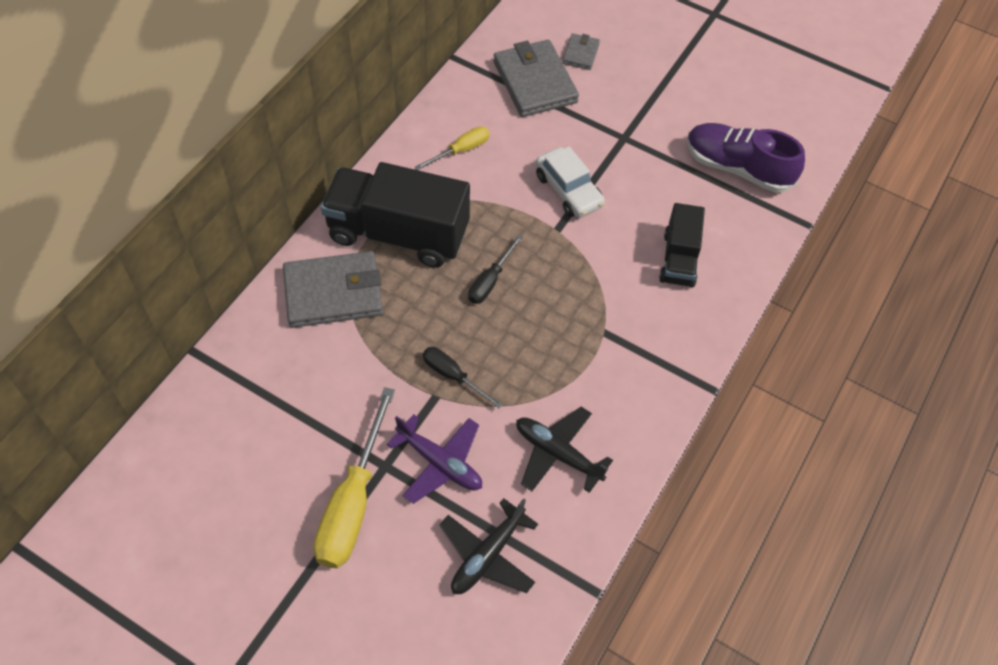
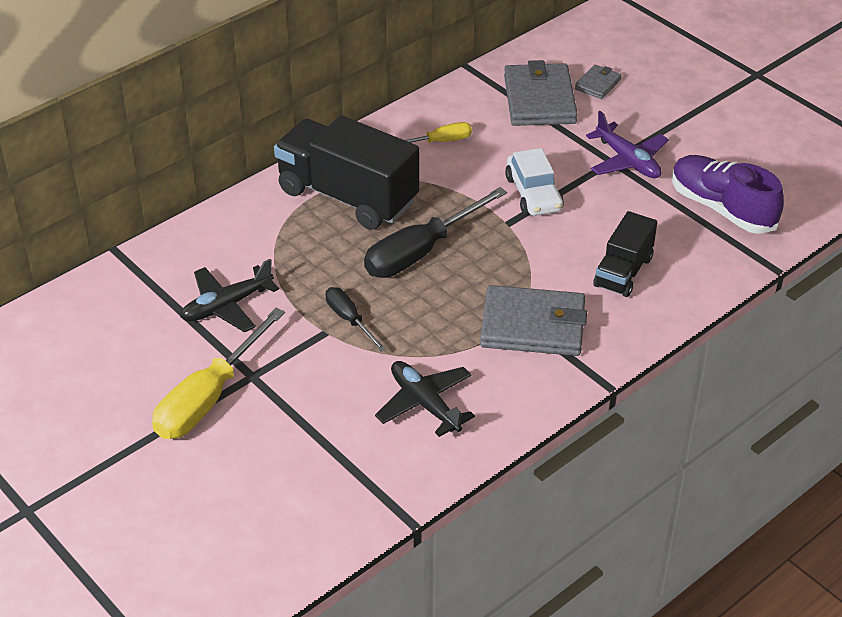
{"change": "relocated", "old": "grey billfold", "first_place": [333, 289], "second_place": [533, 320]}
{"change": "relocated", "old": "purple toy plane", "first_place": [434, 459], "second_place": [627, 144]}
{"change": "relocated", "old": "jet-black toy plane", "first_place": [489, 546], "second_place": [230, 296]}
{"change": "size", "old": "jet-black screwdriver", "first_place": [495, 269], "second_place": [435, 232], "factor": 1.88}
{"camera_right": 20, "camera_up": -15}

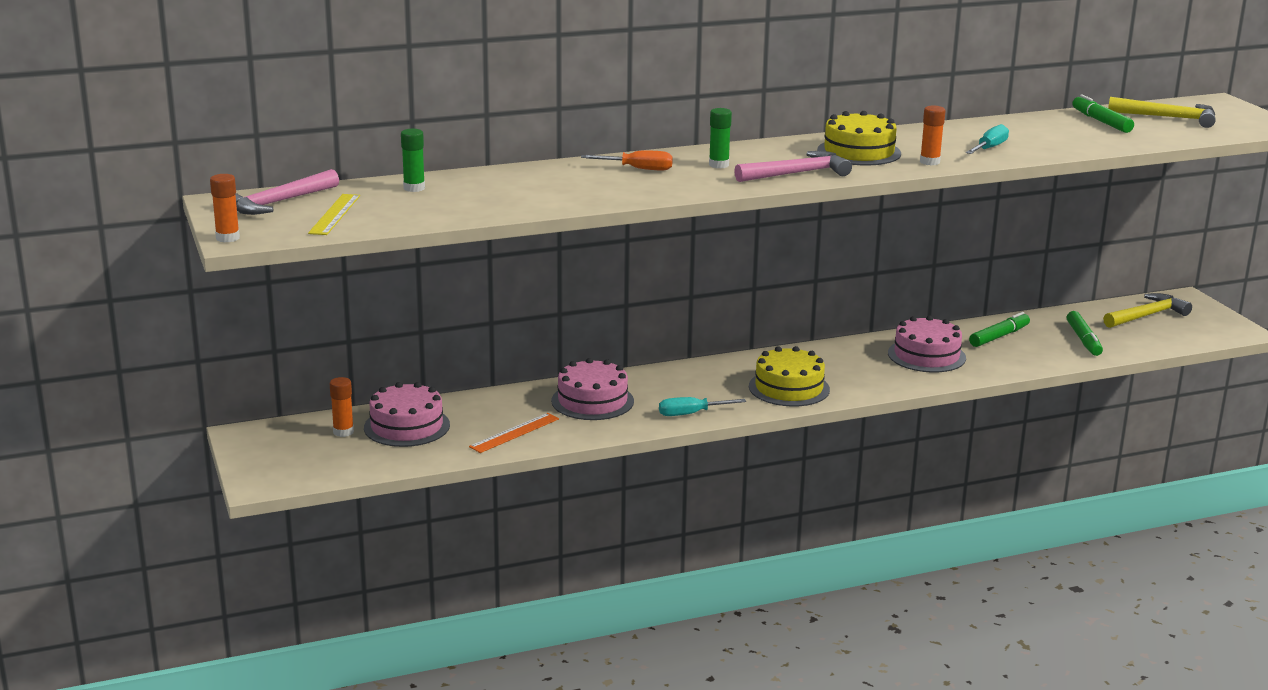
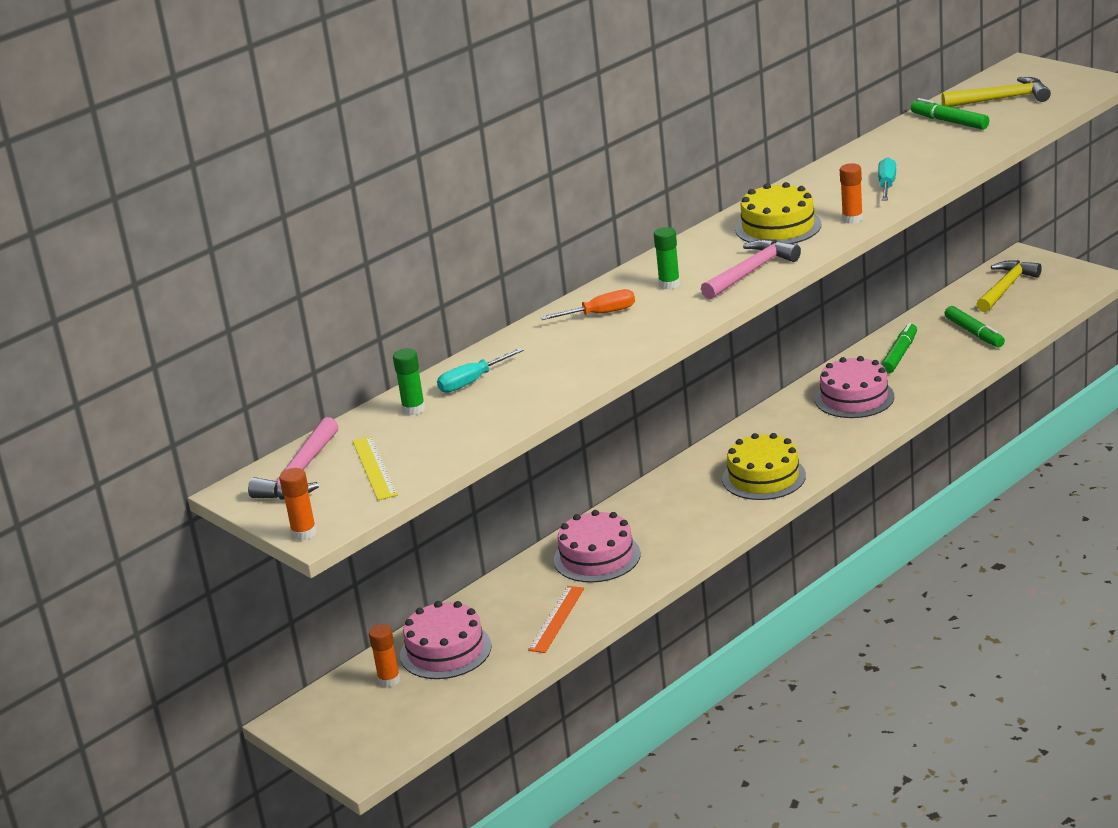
{"change": "relocated", "old": "aqua screwdriver", "first_place": [702, 406], "second_place": [480, 370]}
{"camera_right": -20, "camera_up": 5}

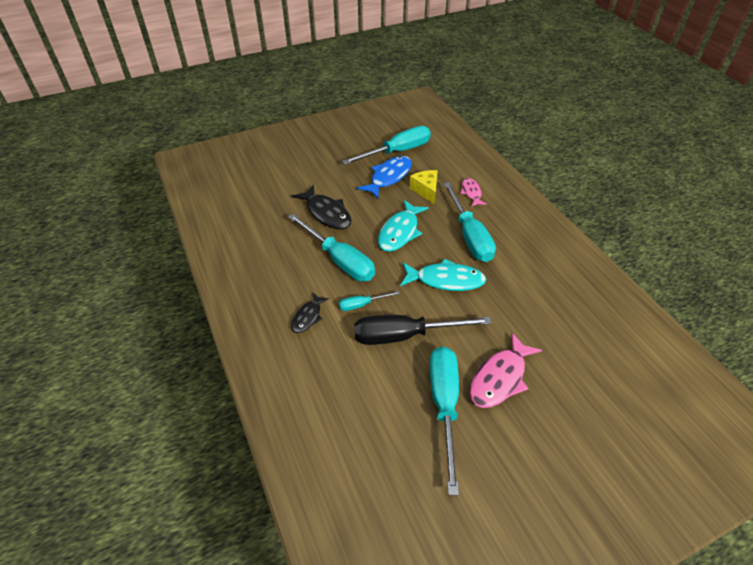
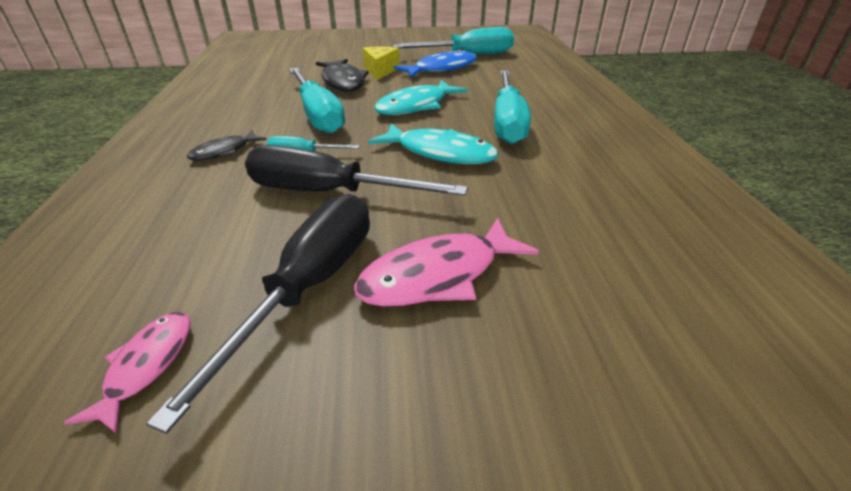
{"change": "relocated", "old": "yellow cheese", "first_place": [424, 187], "second_place": [381, 63]}
{"change": "relocated", "old": "rosy fish figure", "first_place": [474, 192], "second_place": [127, 373]}
{"change": "colour", "old": "aqua screwdriver", "new": "jet-black screwdriver", "first_place": [444, 420], "second_place": [258, 314]}
{"camera_right": 20, "camera_up": -10}

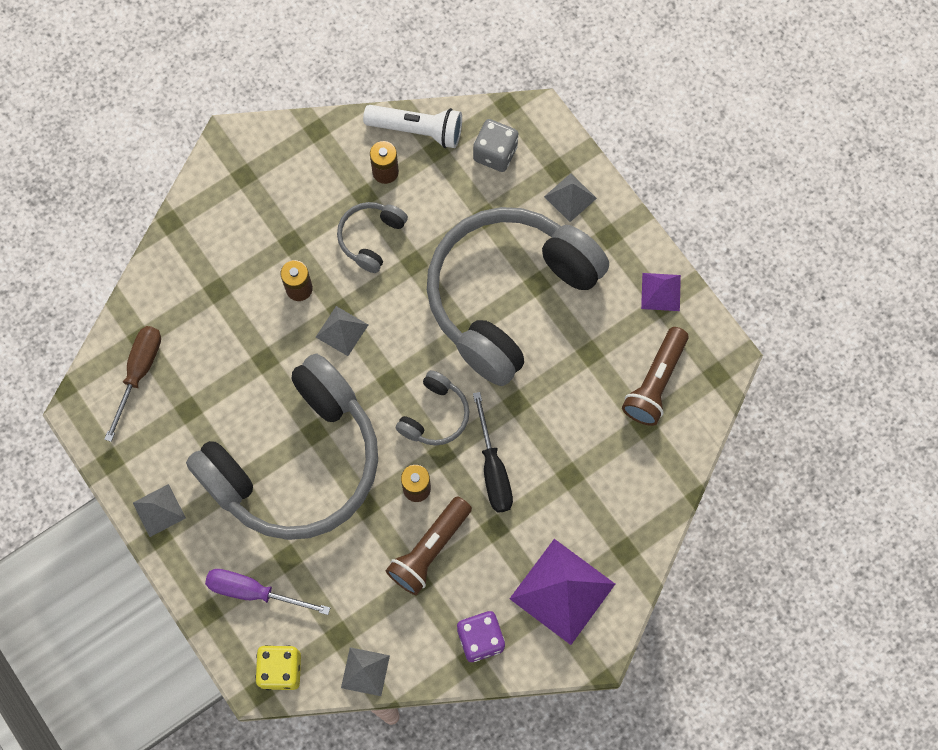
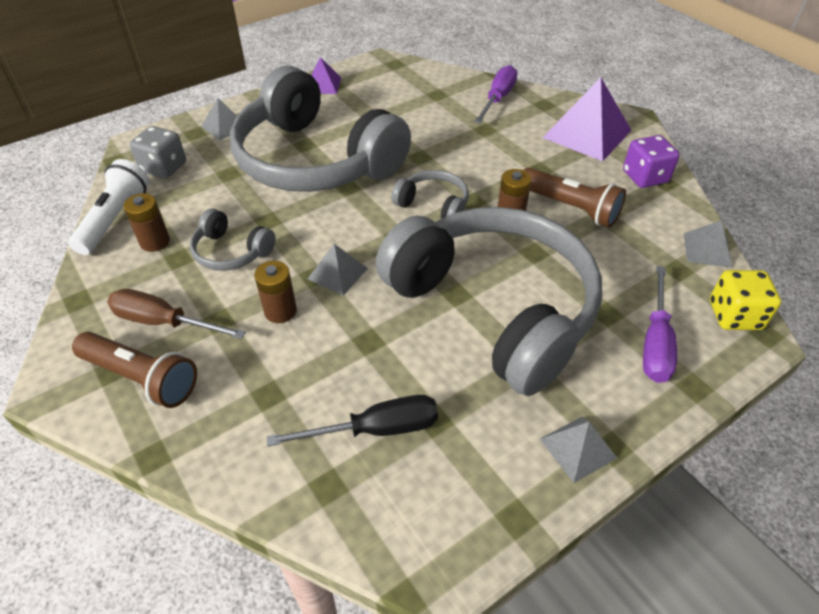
{"change": "appeared", "new": "purple screwdriver", "second_place": [496, 94]}
{"change": "relocated", "old": "dark brown screwdriver", "first_place": [132, 384], "second_place": [176, 314]}
{"change": "relocated", "old": "jet-black screwdriver", "first_place": [493, 452], "second_place": [352, 420]}
{"change": "relocated", "old": "dark brown flashlight", "first_place": [655, 376], "second_place": [134, 370]}
{"camera_right": -90, "camera_up": -25}

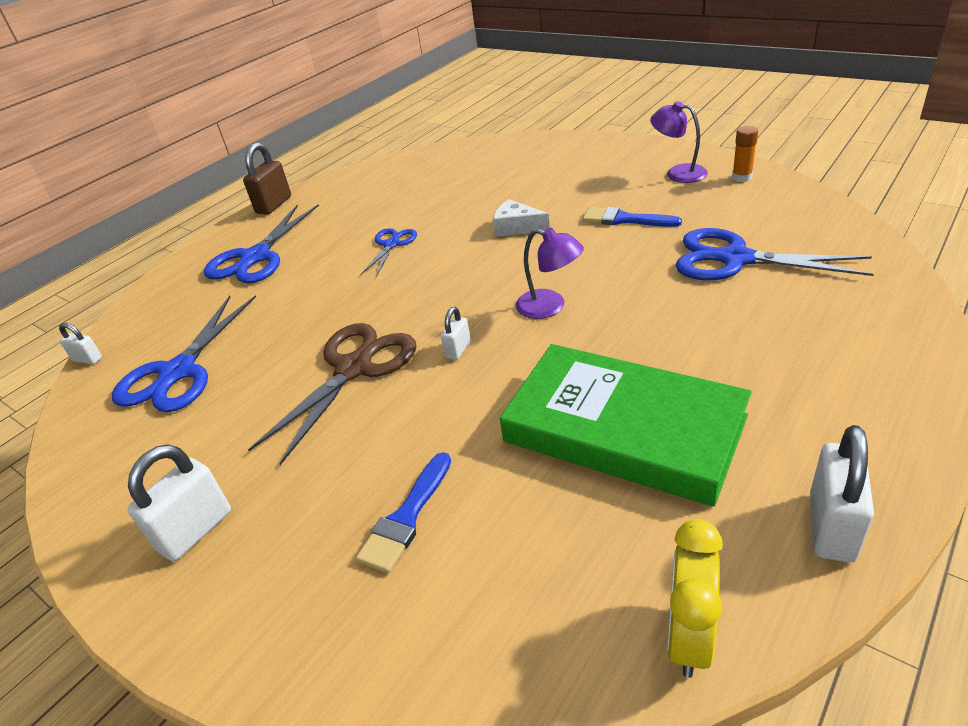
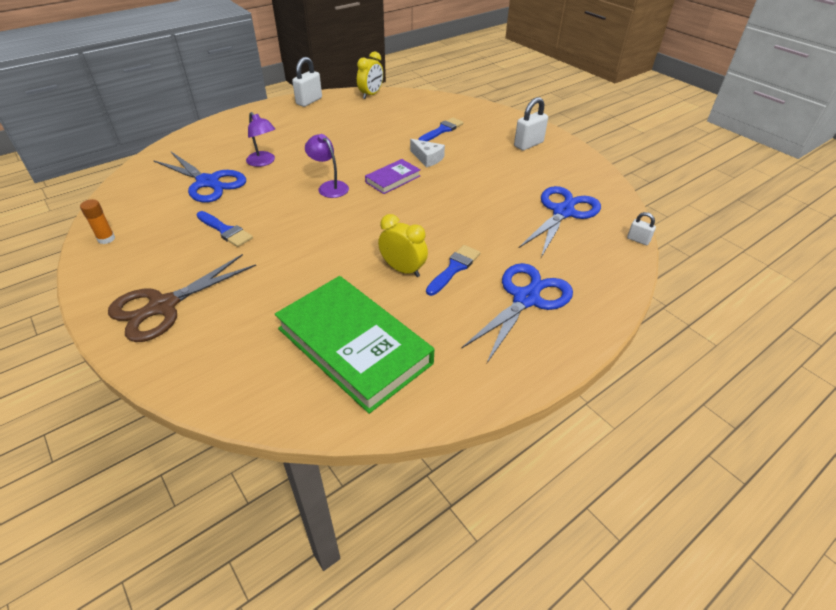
{"change": "missing", "old": "dark brown padlock", "first_place": [267, 179]}
{"change": "appeared", "new": "royal blue brush", "second_place": [453, 270]}
{"change": "relocated", "old": "dark brown shears", "first_place": [332, 394], "second_place": [182, 298]}
{"change": "relocated", "old": "white cheese", "first_place": [521, 218], "second_place": [427, 153]}
{"change": "relocated", "old": "leaf-green hardcover", "first_place": [626, 425], "second_place": [354, 345]}
{"change": "relocated", "old": "purple desk lamp", "first_place": [679, 142], "second_place": [260, 139]}
{"change": "exchanged", "old": "royal blue shears", "new": "yellow clock", "first_place": [389, 251], "second_place": [403, 245]}
{"change": "exchanged", "old": "white padlock", "new": "purple hardcover", "first_place": [456, 333], "second_place": [393, 176]}
{"camera_right": -170, "camera_up": 5}

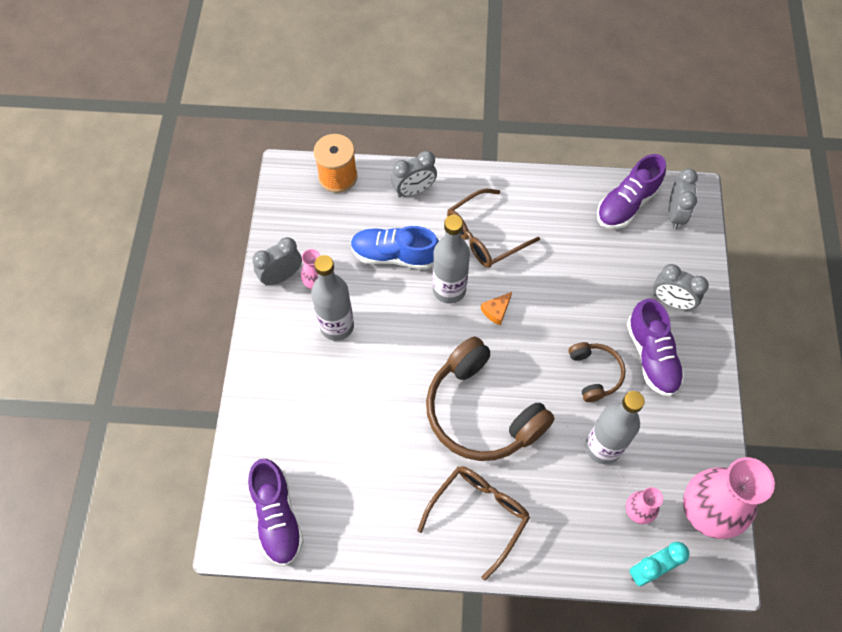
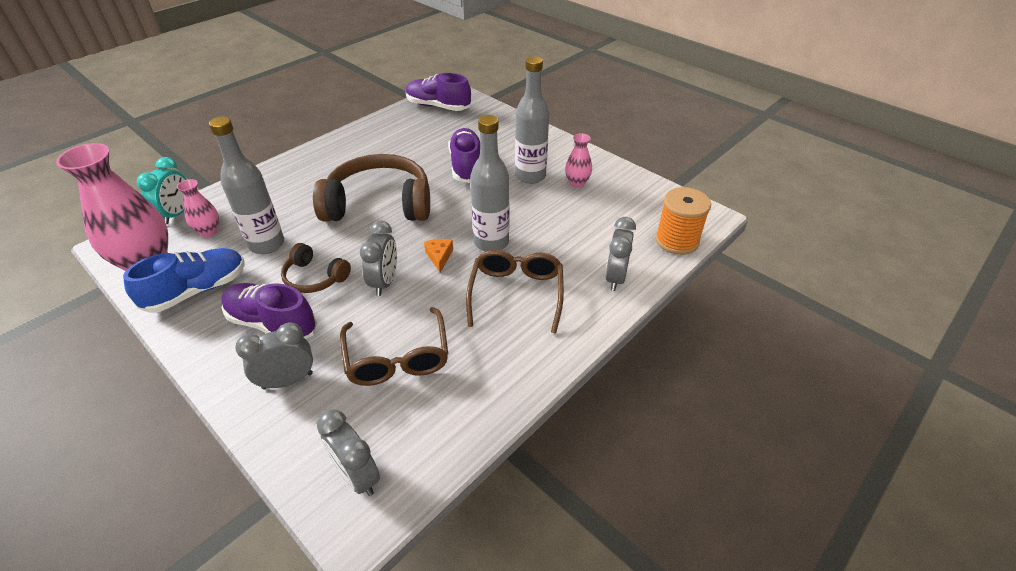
{"change": "relocated", "old": "grey clock", "first_place": [277, 261], "second_place": [378, 258]}
{"change": "relocated", "old": "royal blue shoe", "first_place": [395, 248], "second_place": [184, 280]}
{"change": "relocated", "old": "dark brown spectacles", "first_place": [473, 523], "second_place": [394, 346]}
{"change": "relocated", "old": "purple shoe", "first_place": [631, 191], "second_place": [464, 155]}
{"camera_right": 130, "camera_up": -20}

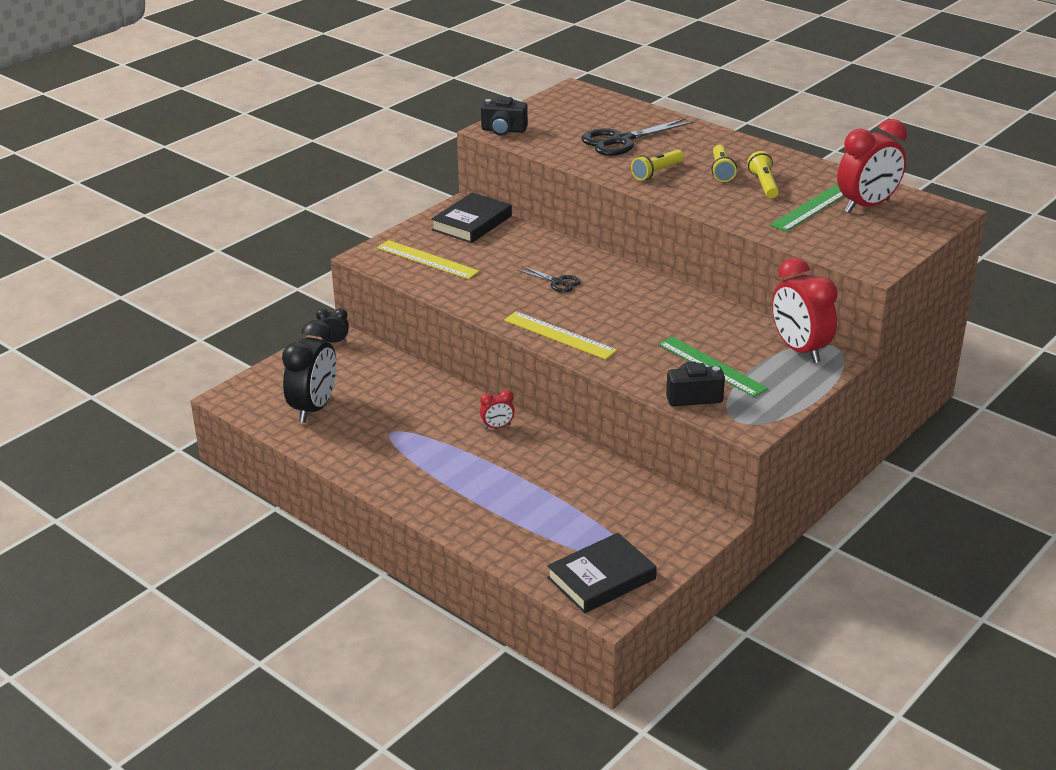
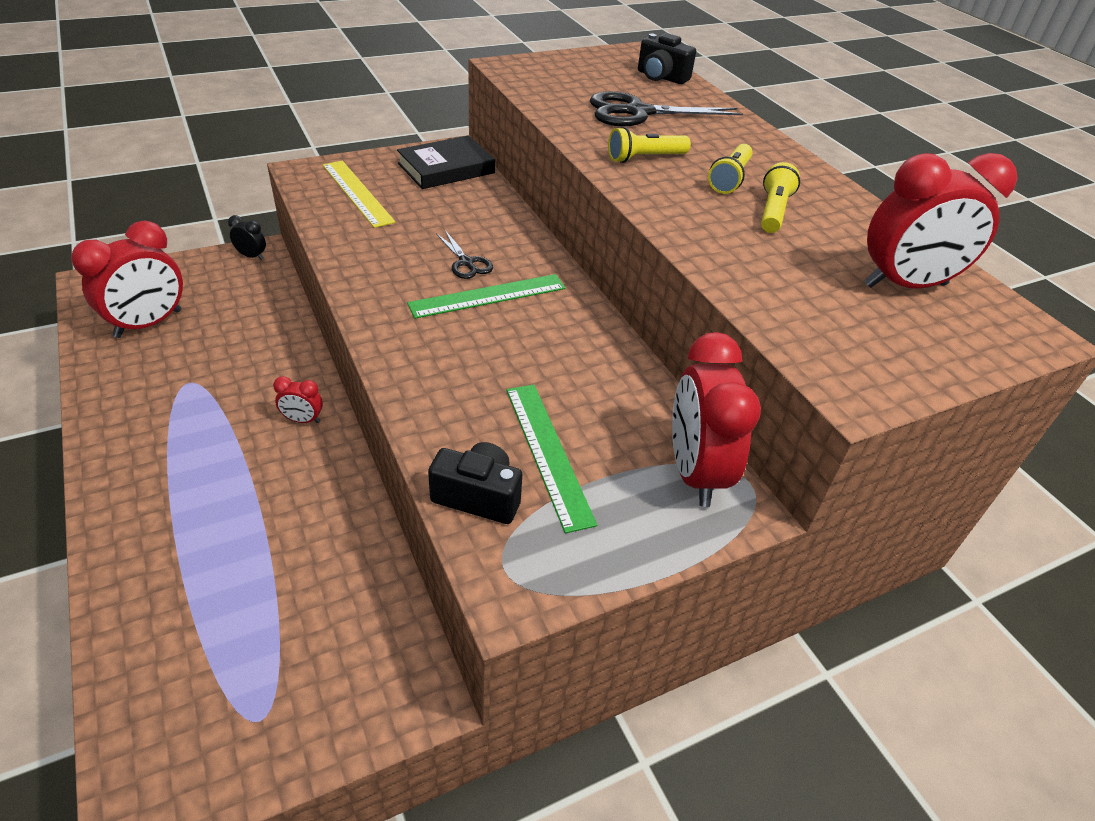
{"change": "missing", "old": "yellow ruler", "first_place": [560, 335]}
{"change": "missing", "old": "jet-black hardcover", "first_place": [602, 573]}
{"change": "relocated", "old": "jet-black compact camera", "first_place": [504, 116], "second_place": [667, 58]}
{"change": "relocated", "old": "leaf-green ruler", "first_place": [807, 207], "second_place": [486, 296]}
{"change": "colour", "old": "jet-black clock", "new": "scarlet clock", "first_place": [309, 371], "second_place": [127, 279]}
{"camera_right": 20, "camera_up": 10}

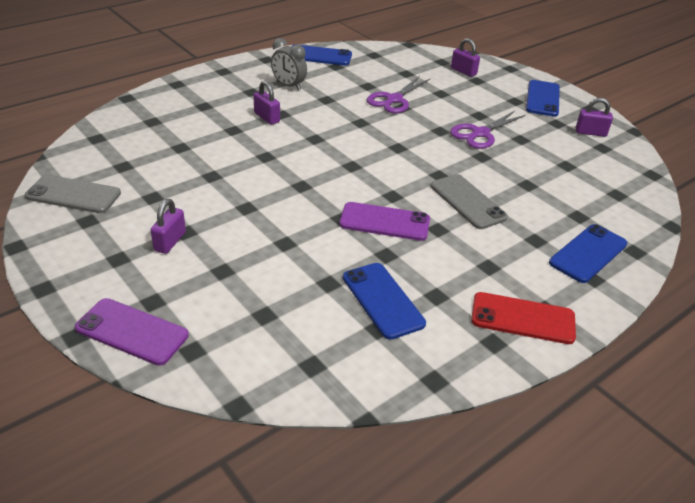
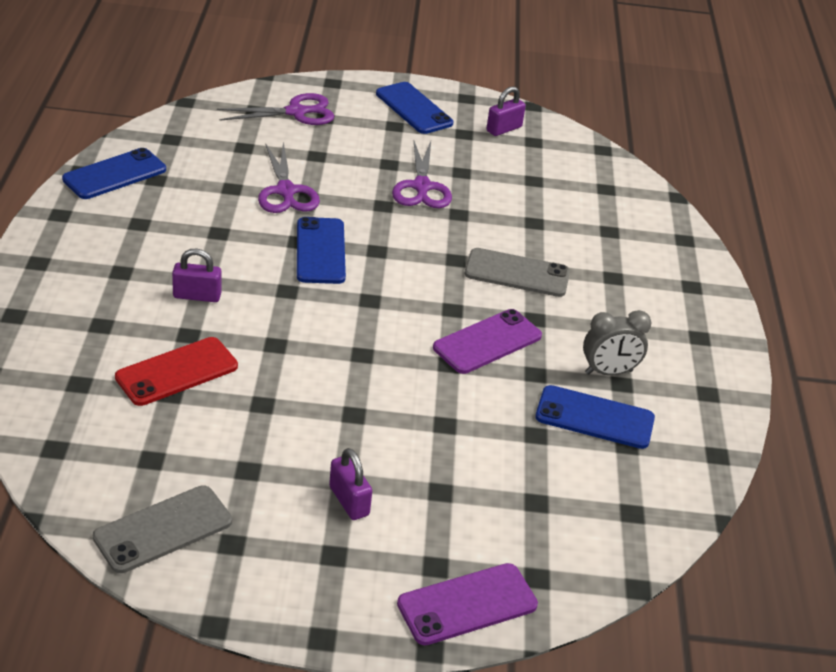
{"change": "relocated", "old": "grey clock", "first_place": [289, 64], "second_place": [617, 343]}
{"change": "relocated", "old": "scarlet mobile phone", "first_place": [523, 318], "second_place": [176, 371]}
{"change": "relocated", "old": "royal blue mobile phone", "first_place": [588, 253], "second_place": [321, 250]}
{"change": "exchanged", "old": "purple padlock", "new": "purple shears", "first_place": [465, 57], "second_place": [275, 109]}
{"camera_right": -50, "camera_up": 0}

